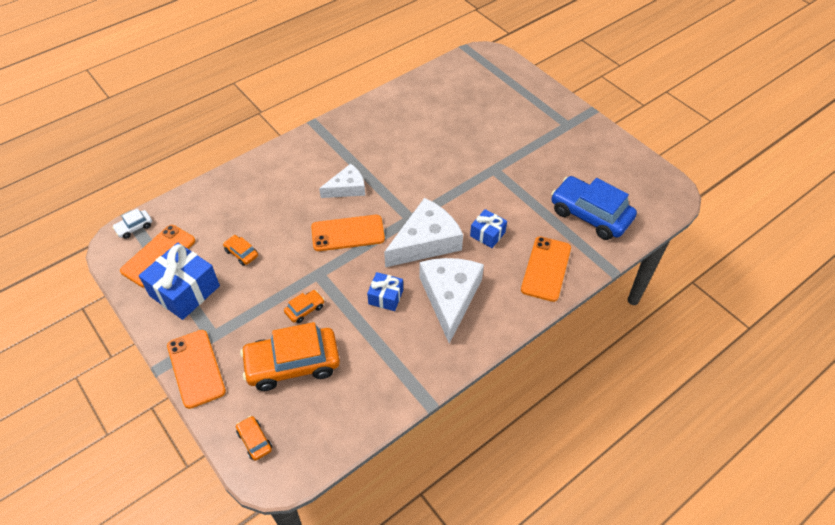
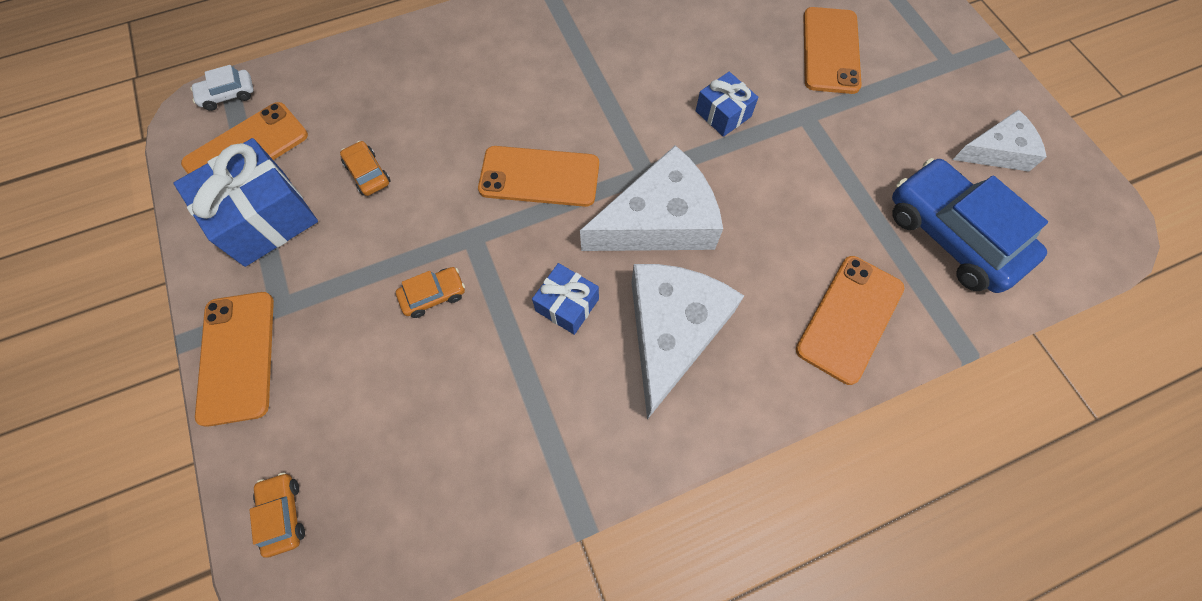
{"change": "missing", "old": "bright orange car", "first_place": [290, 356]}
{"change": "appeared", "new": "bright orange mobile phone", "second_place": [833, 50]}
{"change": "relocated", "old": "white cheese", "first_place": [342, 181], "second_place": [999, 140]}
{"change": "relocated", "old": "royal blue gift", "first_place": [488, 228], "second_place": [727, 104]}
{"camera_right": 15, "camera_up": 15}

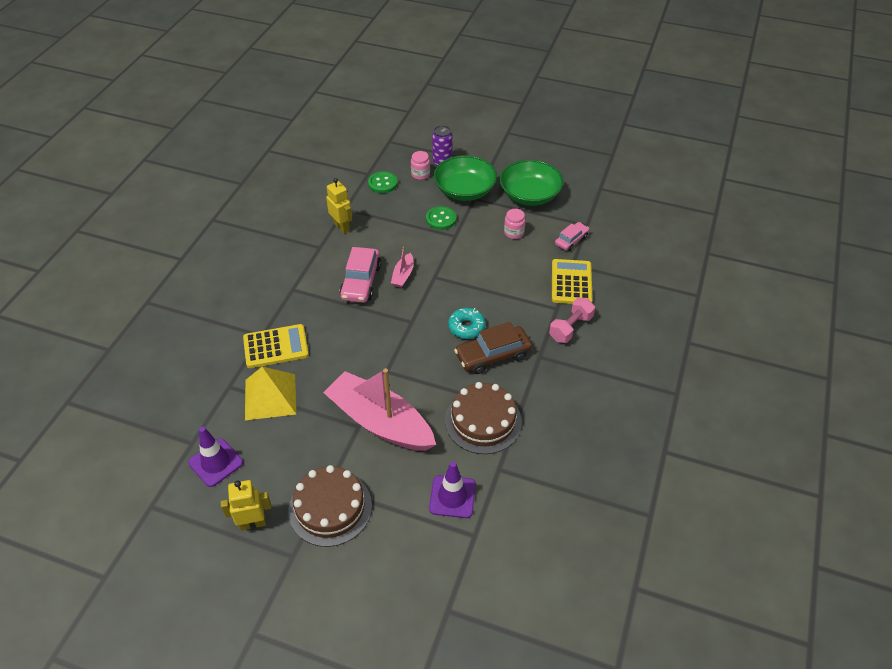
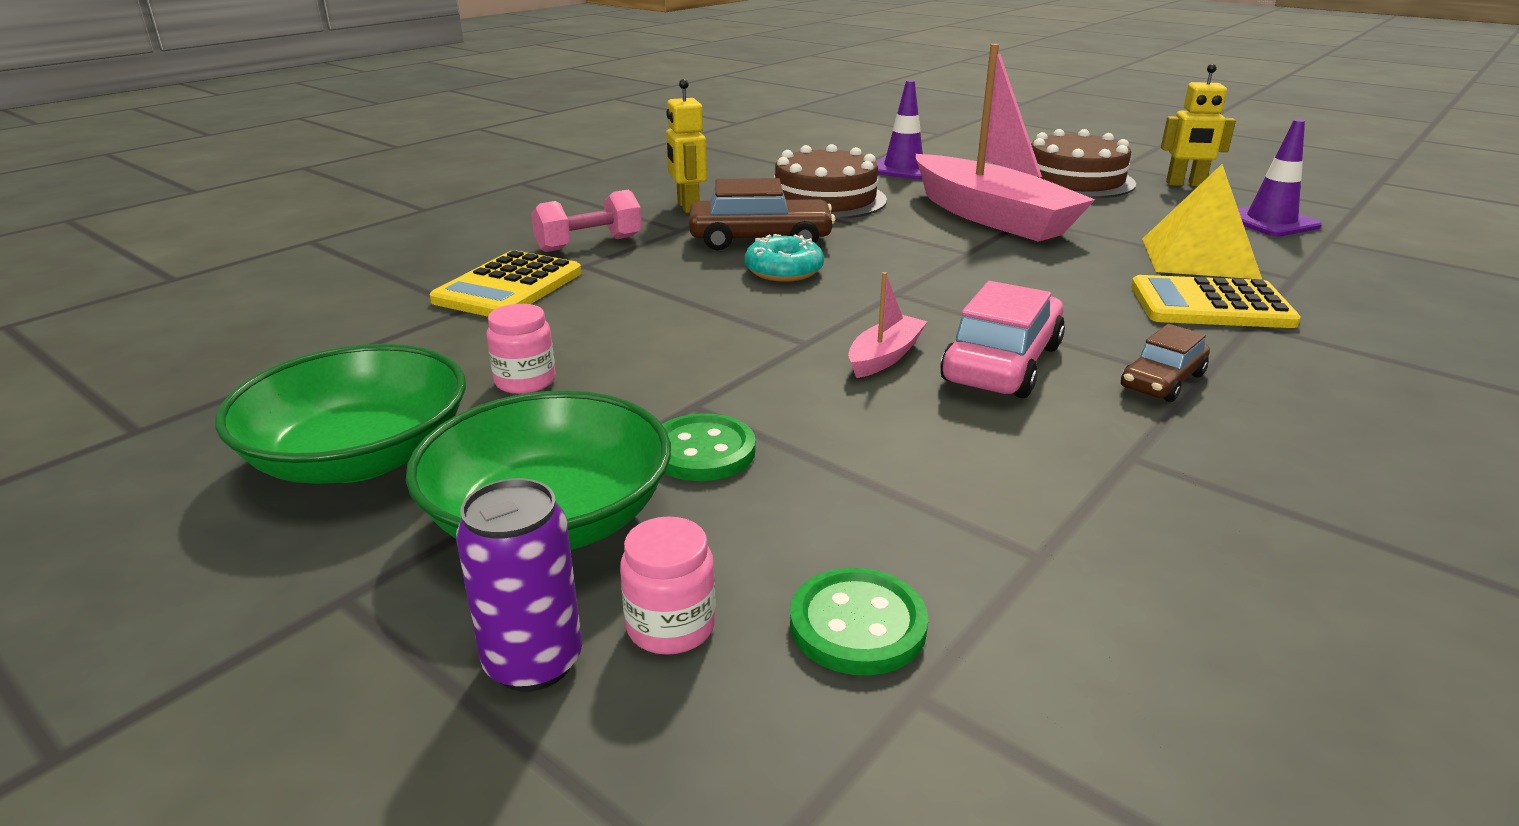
{"change": "missing", "old": "rosy car", "first_place": [572, 236]}
{"change": "appeared", "new": "dark brown car", "second_place": [1165, 363]}
{"change": "relocated", "old": "yellow robot figure", "first_place": [339, 205], "second_place": [686, 146]}
{"camera_right": -160, "camera_up": -20}

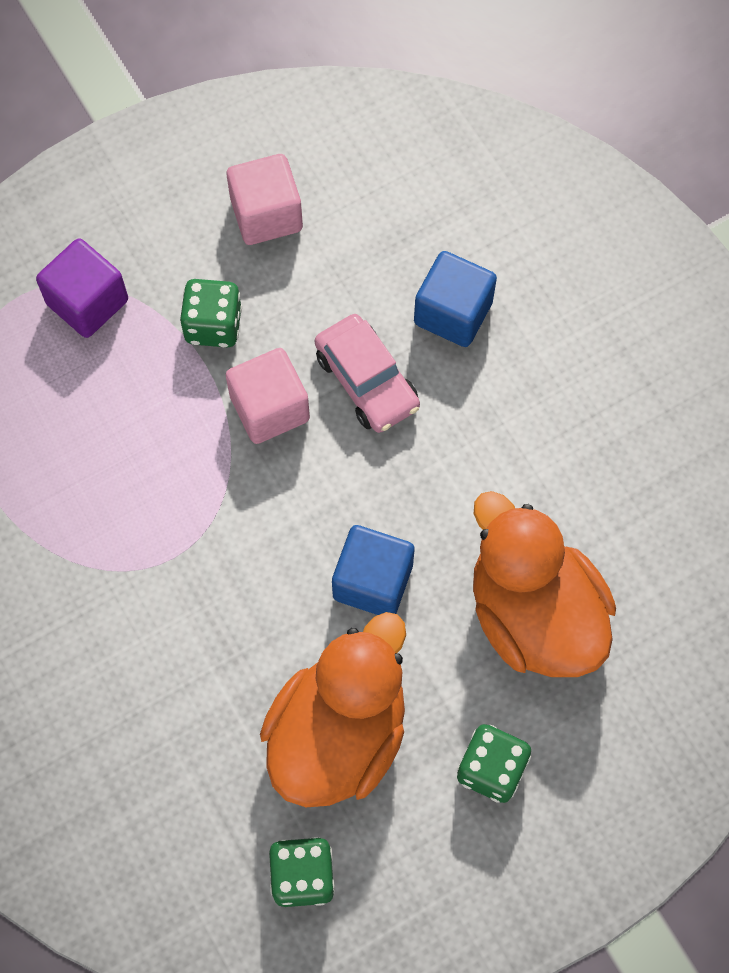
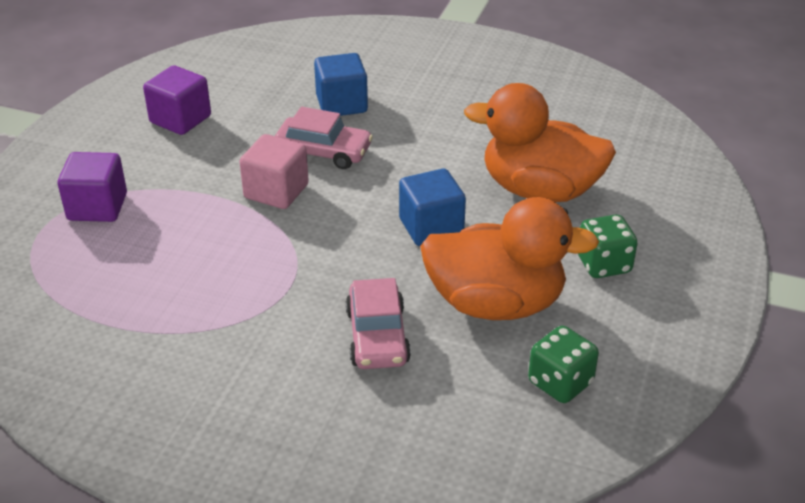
{"change": "missing", "old": "leaf-green dice", "first_place": [211, 313]}
{"change": "appeared", "new": "rosy car", "second_place": [378, 323]}
{"change": "colour", "old": "rosy block", "new": "purple block", "first_place": [265, 199], "second_place": [177, 100]}
{"change": "spun", "old": "bright orange rubber duck", "first_place": [333, 709], "second_place": [509, 258], "degrees": 105}
{"camera_right": -40, "camera_up": -30}

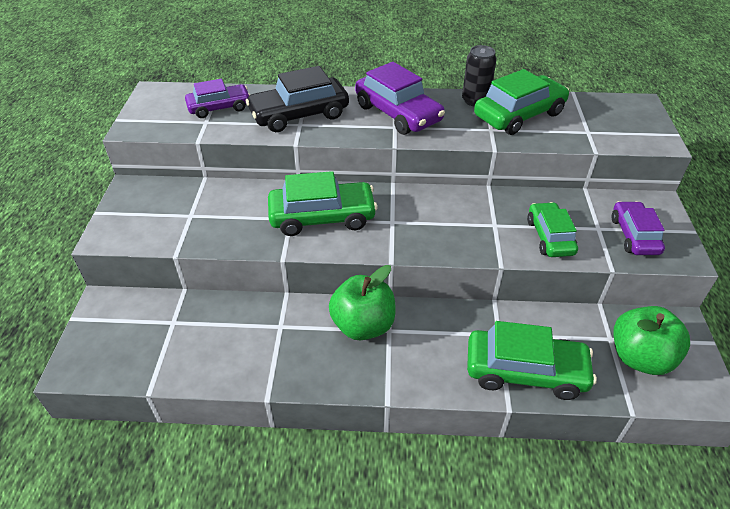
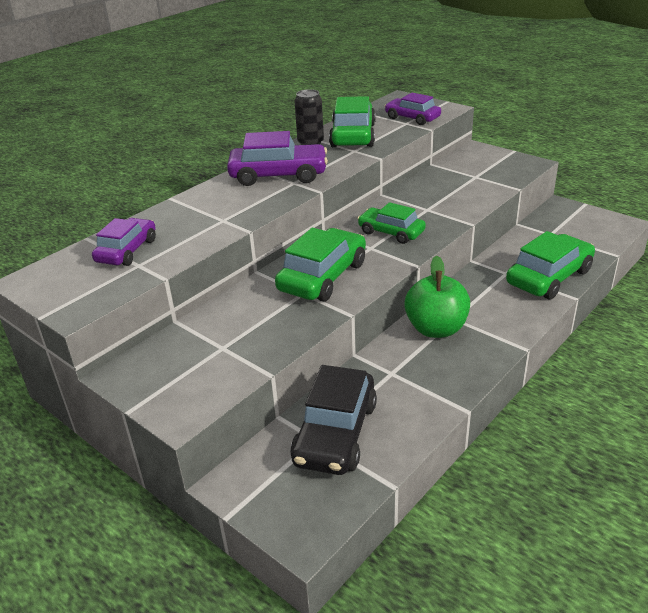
{"change": "missing", "old": "leaf-green apple fruit", "first_place": [652, 340]}
{"change": "relocated", "old": "jet-black car", "first_place": [297, 99], "second_place": [333, 420]}
{"change": "relocated", "old": "leaf-green car", "first_place": [552, 229], "second_place": [391, 223]}
{"change": "relocated", "old": "purple car", "first_place": [638, 228], "second_place": [413, 109]}
{"camera_right": -50, "camera_up": -10}

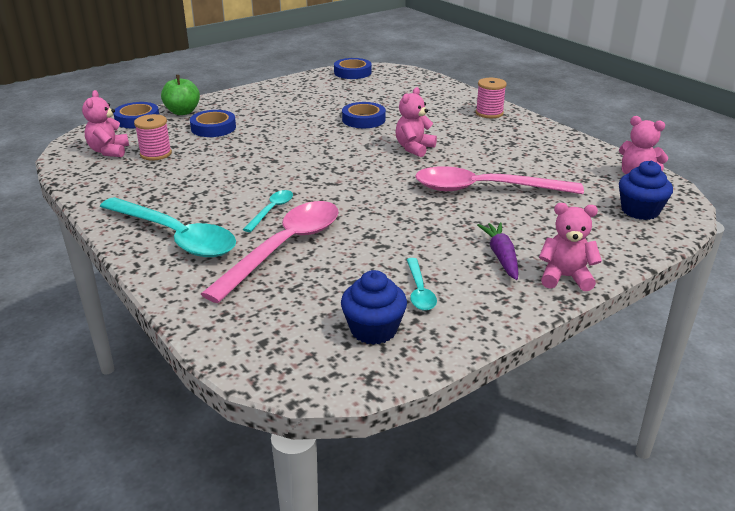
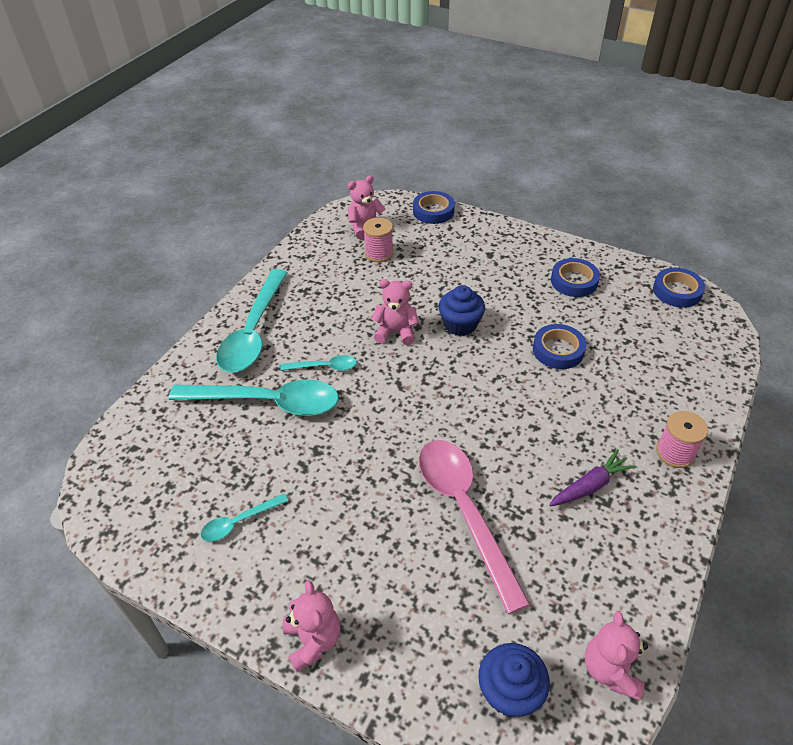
{"change": "missing", "old": "leaf-green apple fruit", "first_place": [180, 95]}
{"change": "relocated", "old": "royal blue roll of tape", "first_place": [213, 123], "second_place": [575, 277]}
{"change": "relocated", "old": "royal blue muffin", "first_place": [374, 307], "second_place": [462, 310]}
{"change": "relocated", "old": "rosy teddy bear", "first_place": [416, 122], "second_place": [395, 312]}
{"change": "relocated", "old": "purple carrot", "first_place": [498, 251], "second_place": [592, 477]}
{"change": "colour", "old": "rosy teaspoon", "new": "aqua teaspoon", "first_place": [270, 252], "second_place": [254, 398]}
{"camera_right": 65, "camera_up": 15}

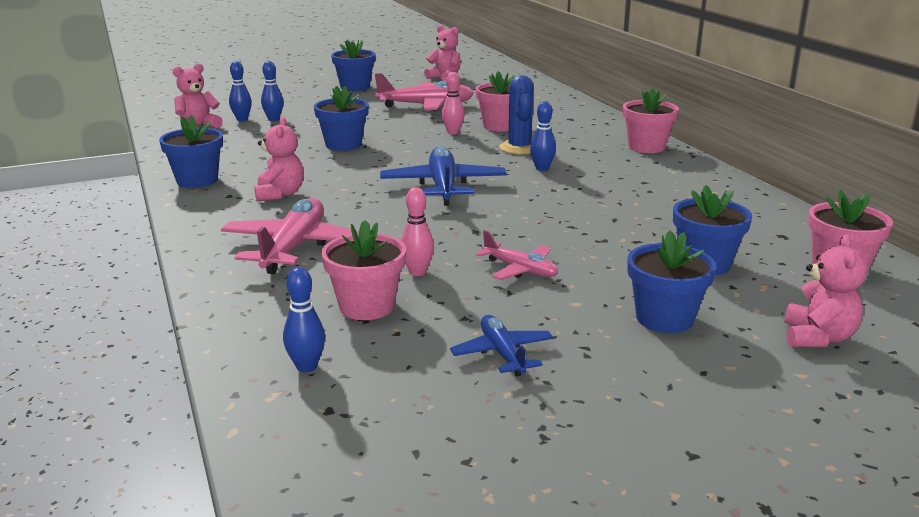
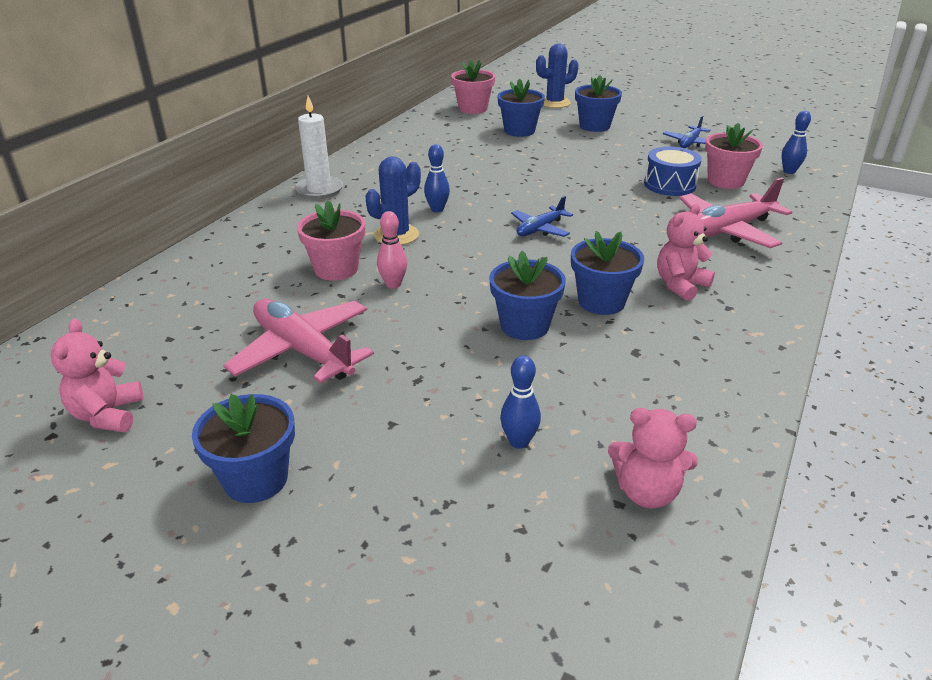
{"change": "missing", "old": "royal blue skittle", "first_place": [240, 91]}
{"change": "missing", "old": "rosy toy plane", "first_place": [517, 255]}
{"change": "relocated", "old": "royal blue potted plant", "first_place": [191, 151], "second_place": [607, 273]}
{"change": "exchanged", "old": "rosy skittle", "new": "royal blue drum", "first_place": [417, 231], "second_place": [673, 171]}
{"change": "exchanged", "old": "rosy potted plant", "new": "white wax candle", "first_place": [651, 120], "second_place": [319, 147]}
{"change": "exchanged", "old": "rosy teddy bear", "new": "royal blue saguaro cactus", "first_place": [825, 291], "second_place": [557, 76]}
{"change": "size", "old": "royal blue toy plane", "first_place": [443, 176], "second_place": [542, 216], "factor": 0.57}
{"camera_right": -130, "camera_up": 10}

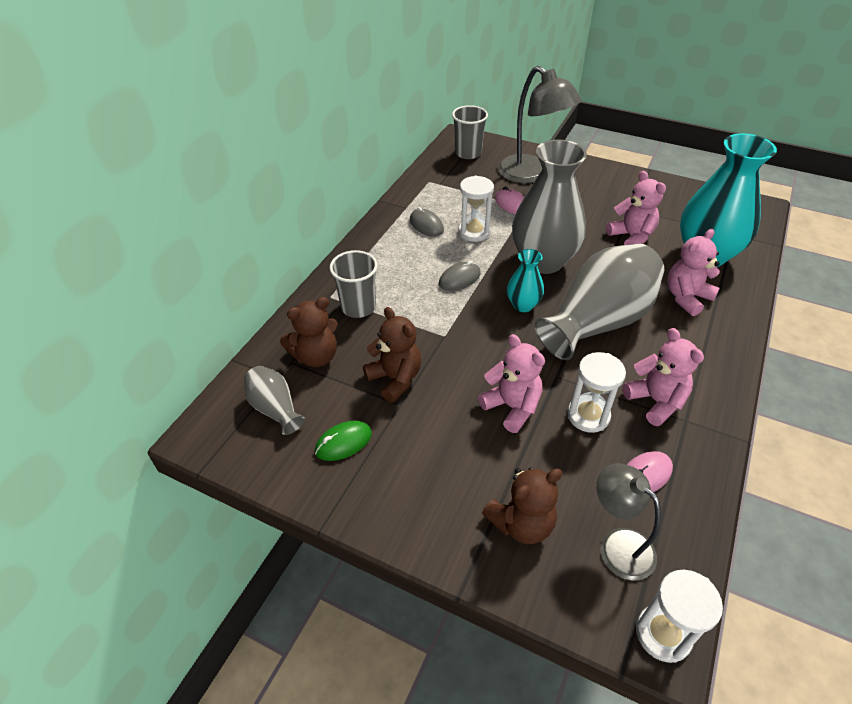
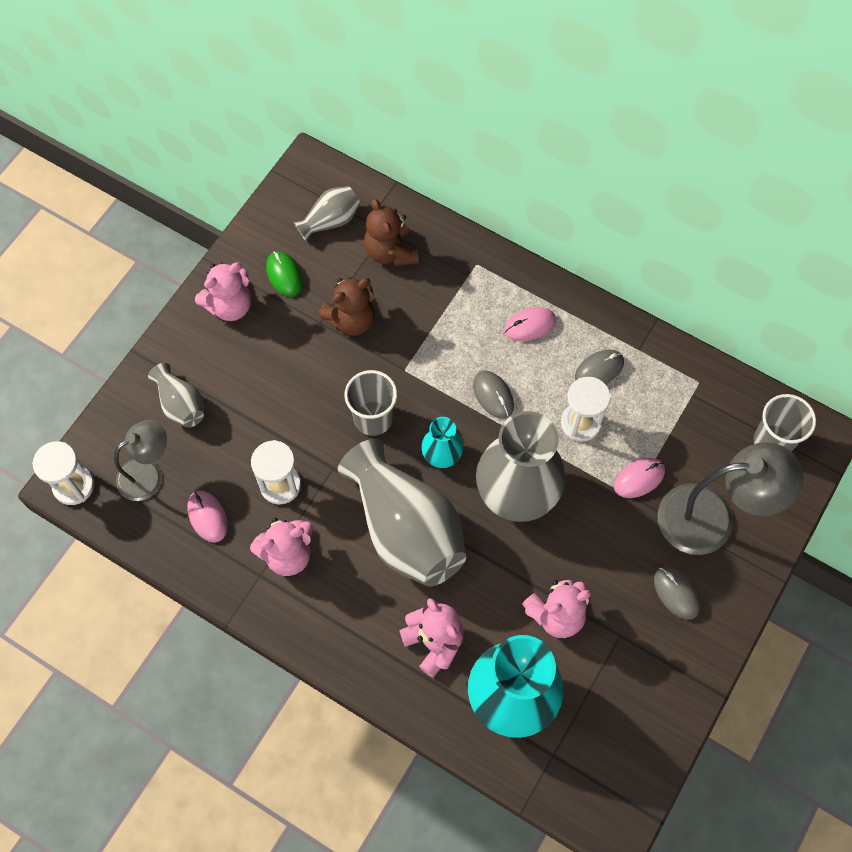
{"change": "appeared", "new": "rosy PC mouse", "second_place": [530, 324]}
{"change": "appeared", "new": "grey PC mouse", "second_place": [677, 593]}
{"change": "relocated", "old": "grey tumbler", "first_place": [354, 284], "second_place": [370, 403]}
{"change": "relocated", "old": "rosy teddy bear", "first_place": [511, 383], "second_place": [223, 291]}
{"change": "exchanged", "old": "dark brown teddy bear", "new": "grey tall vase", "first_place": [522, 505], "second_place": [176, 395]}
{"change": "spun", "old": "grey desk lamp", "first_place": [539, 124], "second_place": [730, 498], "degrees": -150}
{"camera_right": 95, "camera_up": 20}

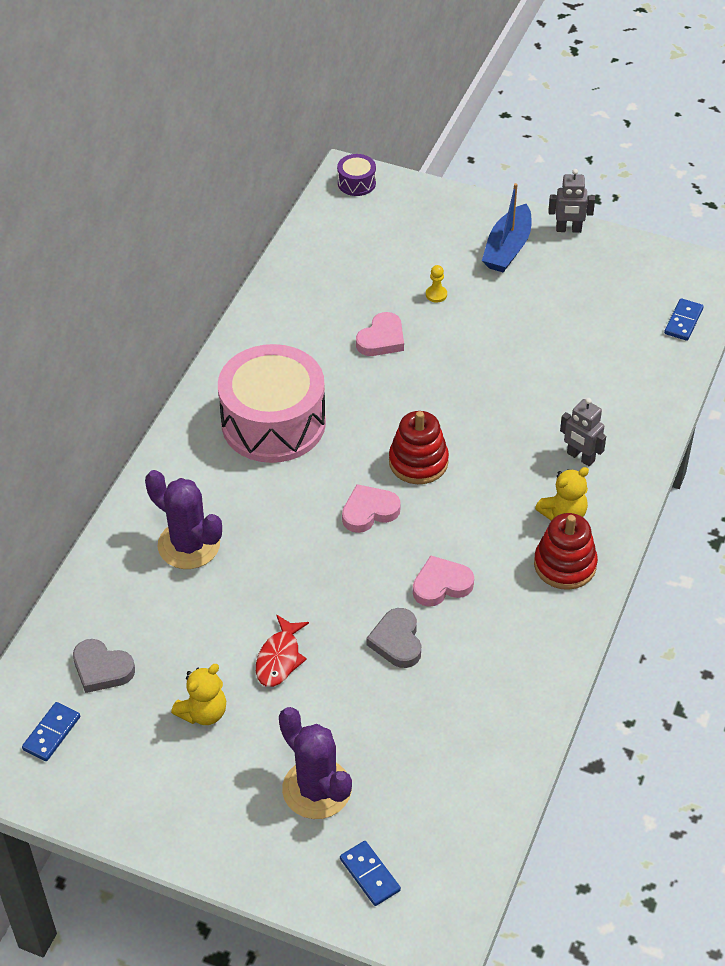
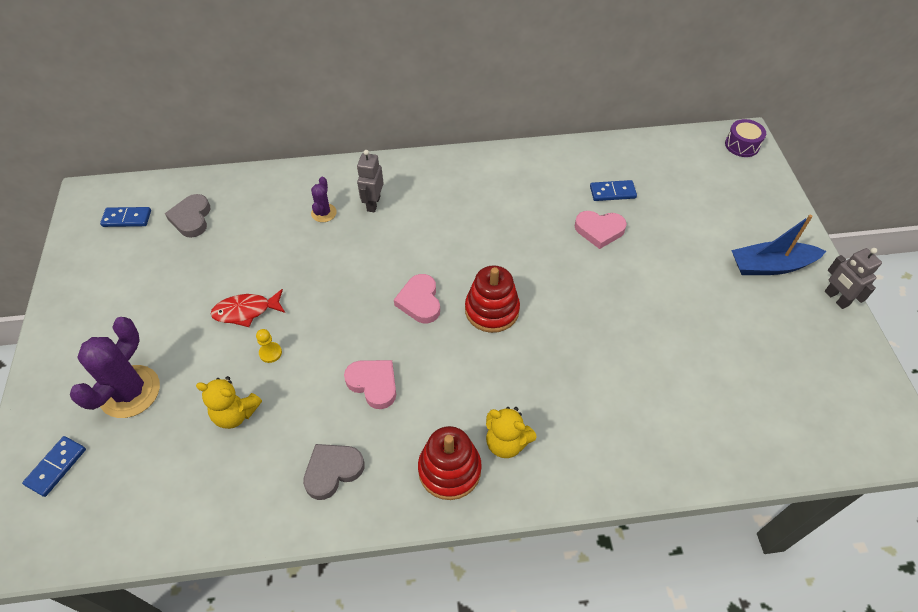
{"change": "missing", "old": "rosy drum", "first_place": [272, 403]}
{"change": "relocated", "old": "yellow teddy bear", "first_place": [198, 694], "second_place": [229, 402]}
{"change": "relocated", "old": "grey love heart", "first_place": [393, 638], "second_place": [333, 472]}
{"change": "relocated", "old": "yellow pawn", "first_place": [436, 284], "second_place": [269, 346]}
{"change": "relocated", "old": "grey robot figure", "first_place": [583, 432], "second_place": [370, 181]}
{"change": "relocated", "old": "royal blue domino piece", "first_place": [684, 319], "second_place": [613, 190]}
{"change": "spun", "old": "rosy love heart", "first_place": [371, 508], "second_place": [417, 298], "degrees": -135}
{"change": "size", "old": "purple saguaro cactus", "first_place": [183, 519], "second_place": [324, 199], "factor": 0.51}
{"camera_right": 60, "camera_up": 5}

